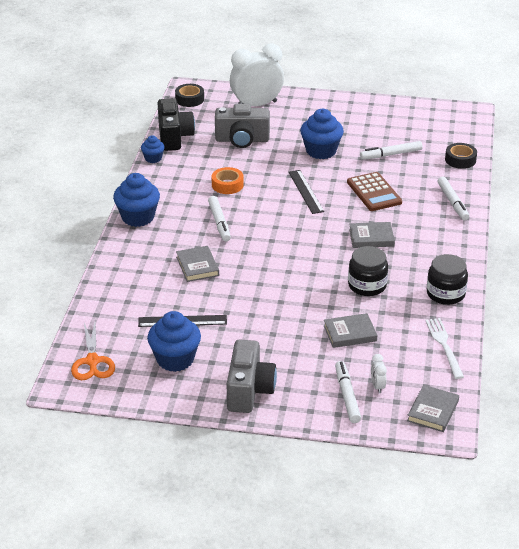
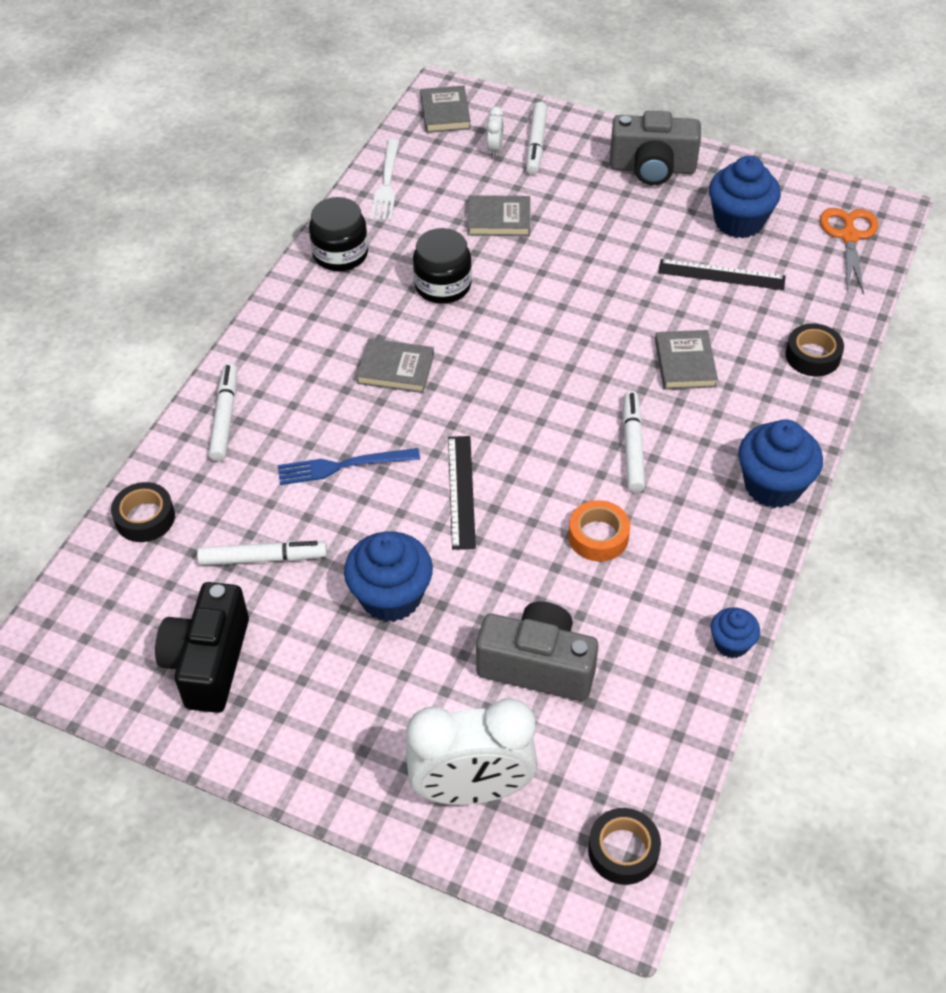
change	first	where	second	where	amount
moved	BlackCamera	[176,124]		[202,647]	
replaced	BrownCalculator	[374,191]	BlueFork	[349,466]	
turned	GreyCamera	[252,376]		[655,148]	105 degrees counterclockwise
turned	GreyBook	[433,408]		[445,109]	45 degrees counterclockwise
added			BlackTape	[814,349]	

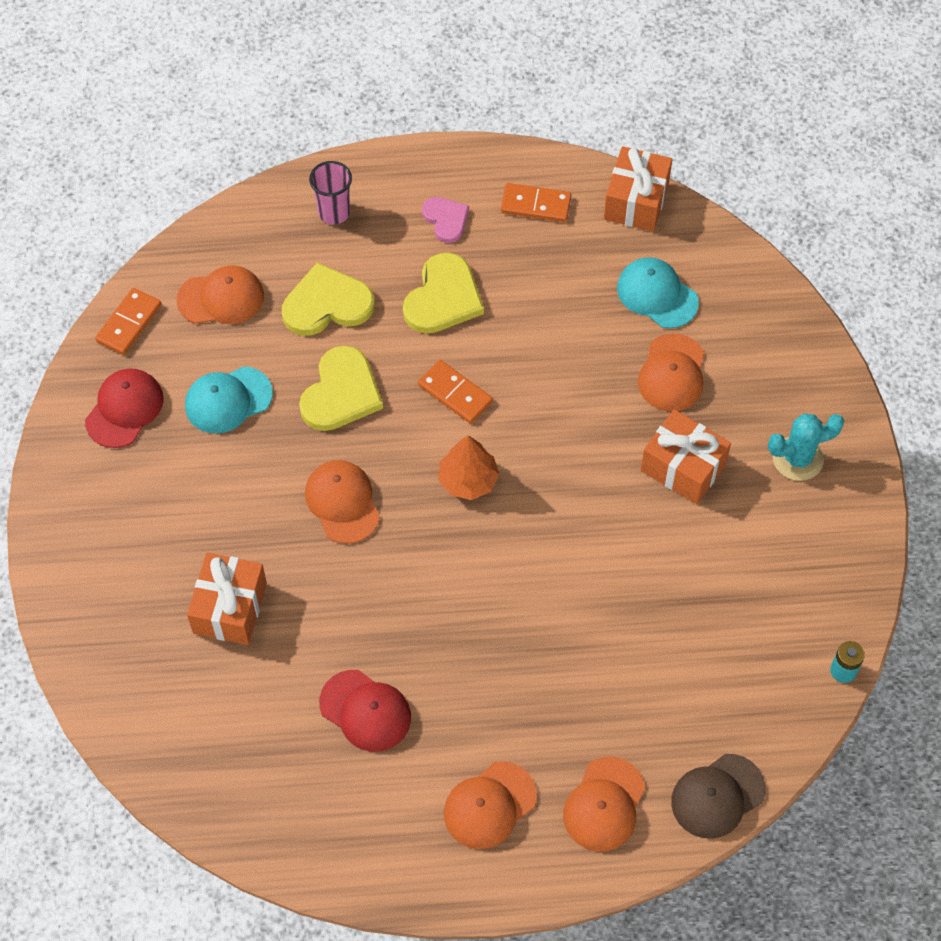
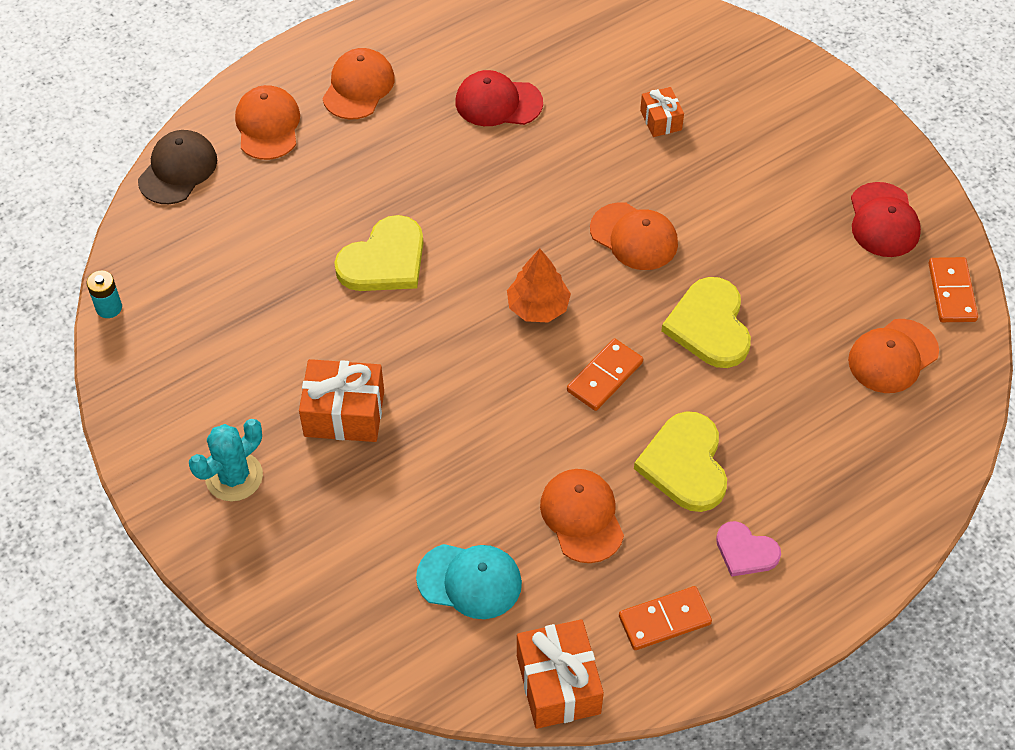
change	first	where	second	where	amount
removed	PinkCup	[330,193]			
moved	YellowHeart	[328,299]		[378,253]	
moved	OrangeCap	[671,372]		[582,516]	
turned	OrangeDomino	[455,392]		[605,375]	60 degrees counterclockwise
removed	TurquoiseCap	[229,400]			
resized	OrangeGift	[227,599]		[662,112]	x0.57

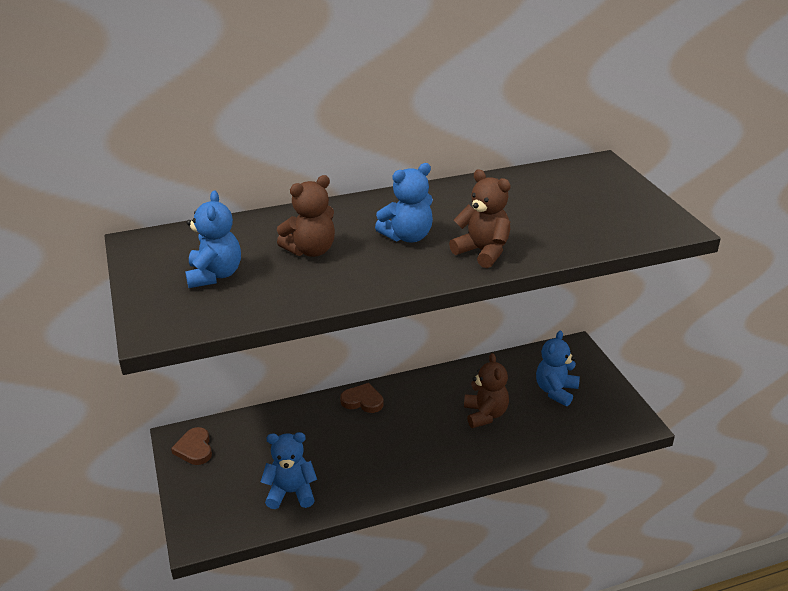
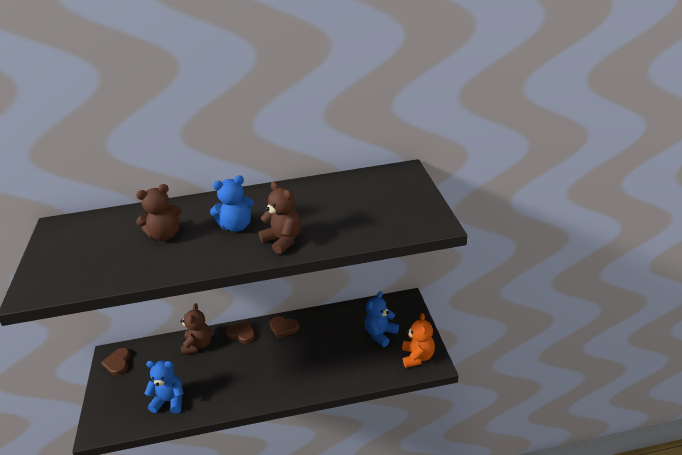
change	first	where	second	where	amount
removed	BlueTeddyBear	[213,239]			
moved	BrownTeddyBear	[486,390]		[196,329]	
added			OrangeTeddyBear	[418,340]	
added			BrownHeart	[285,327]	

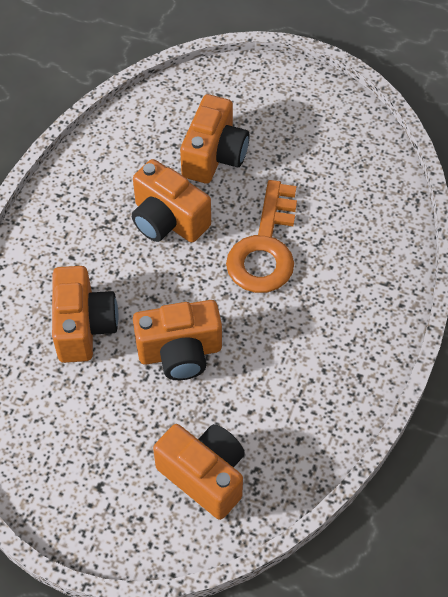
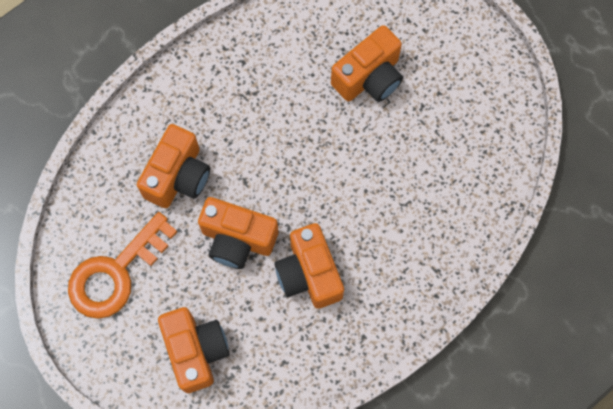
change	first	where	second	where	amount
moved	OrangeCamera	[171,200]		[309,266]	
moved	OrangeKey	[261,236]		[122,265]	

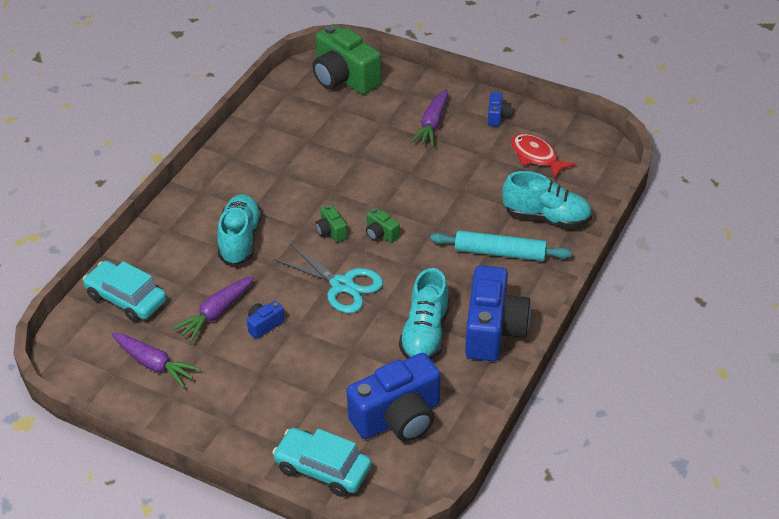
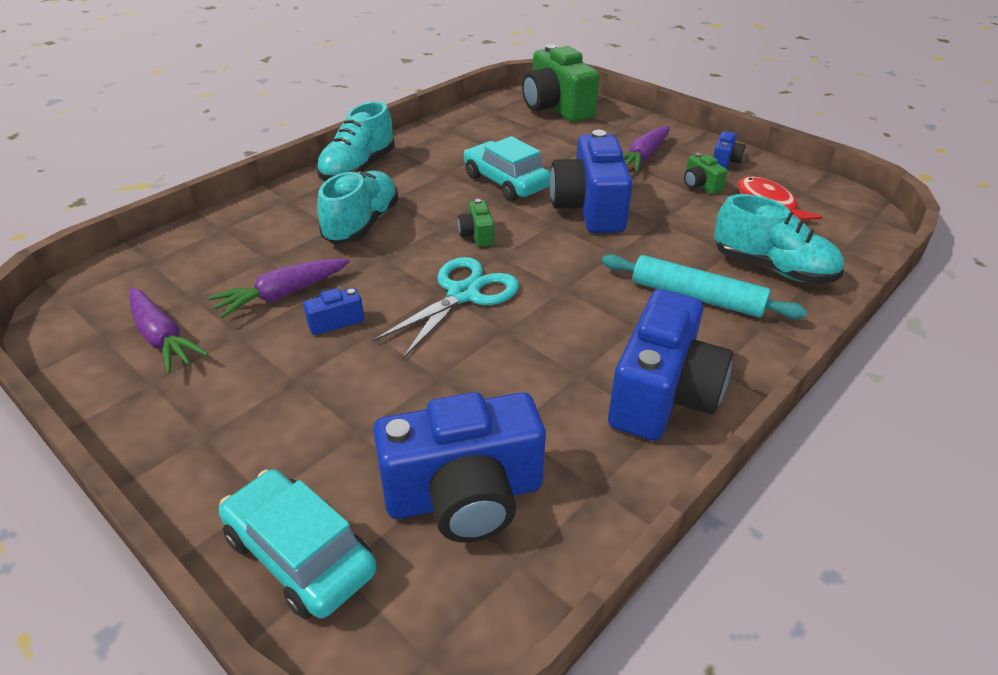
change	first	where	second	where	amount
moved	GreenCamera	[383,225]		[706,173]	
turned	TurquoiseScissors	[328,278]		[446,308]	105 degrees counterclockwise
moved	TurquoiseCar	[124,291]		[507,168]	
moved	TurquoiseShoe	[424,314]		[355,141]	
added			BlueCamera	[591,181]	

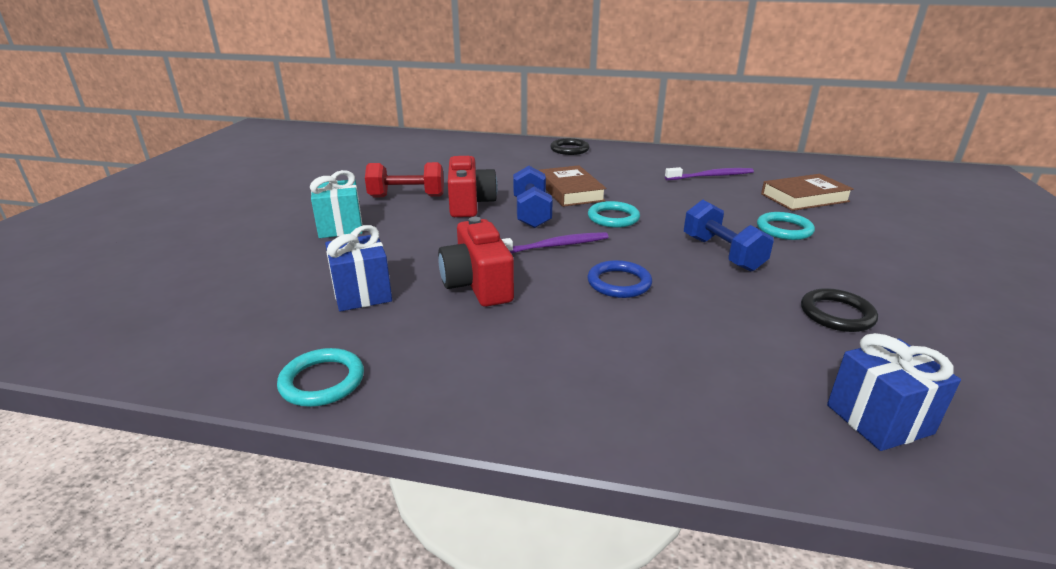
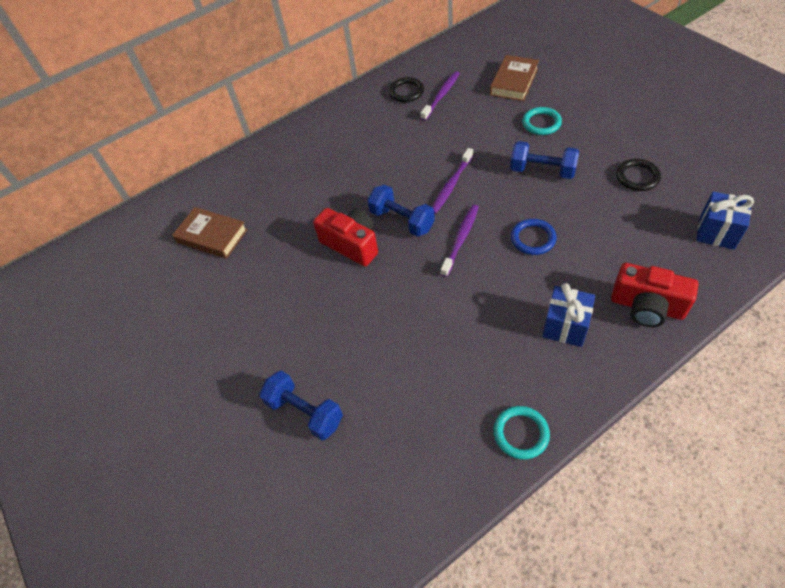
change	first	where	second	where	amount
moved	BlackRing	[570,146]		[406,89]	
removed	RedDumbbell	[404,179]			
moved	BrownBook	[572,186]		[210,233]	
removed	TurquoiseGift	[336,204]			
replaced	TurquoiseRing	[614,214]	PurpleToothbrush	[452,181]	
moved	RedCamera	[476,262]		[655,295]	
moved	BlueGift	[358,268]		[568,315]	
added			BlueDumbbell	[301,405]	

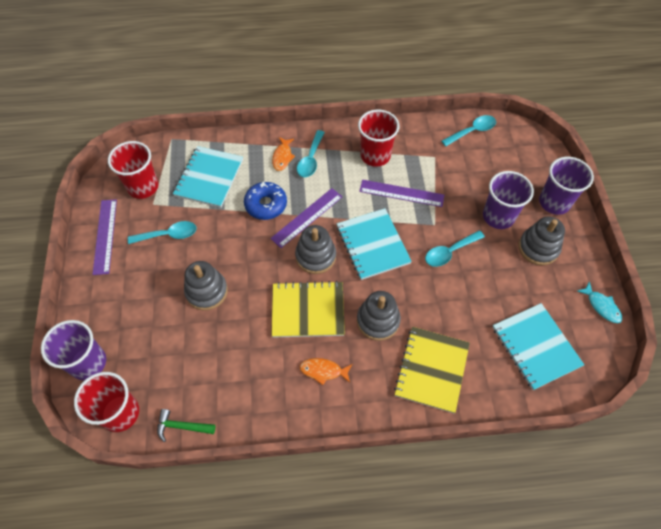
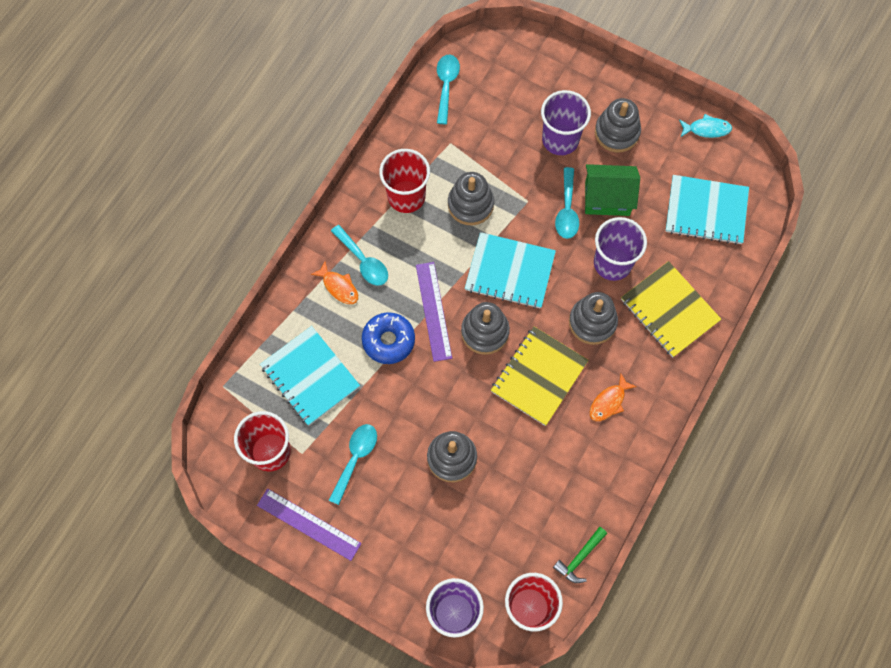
change	first	where	second	where	amount
moved	PurpleCup	[566,186]		[620,249]	
replaced	PurpleRuler	[401,193]	GreyStackingToy	[471,199]	
added			GreenHouse	[612,190]	

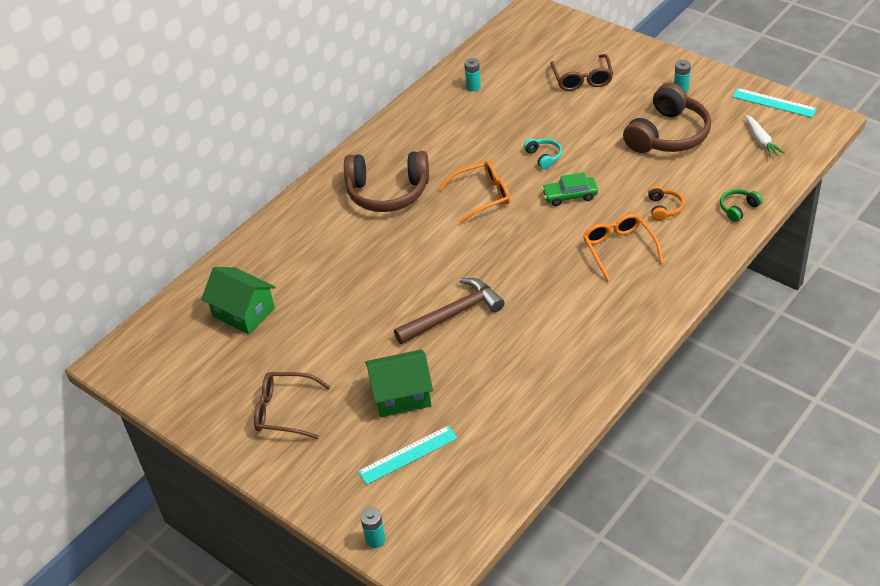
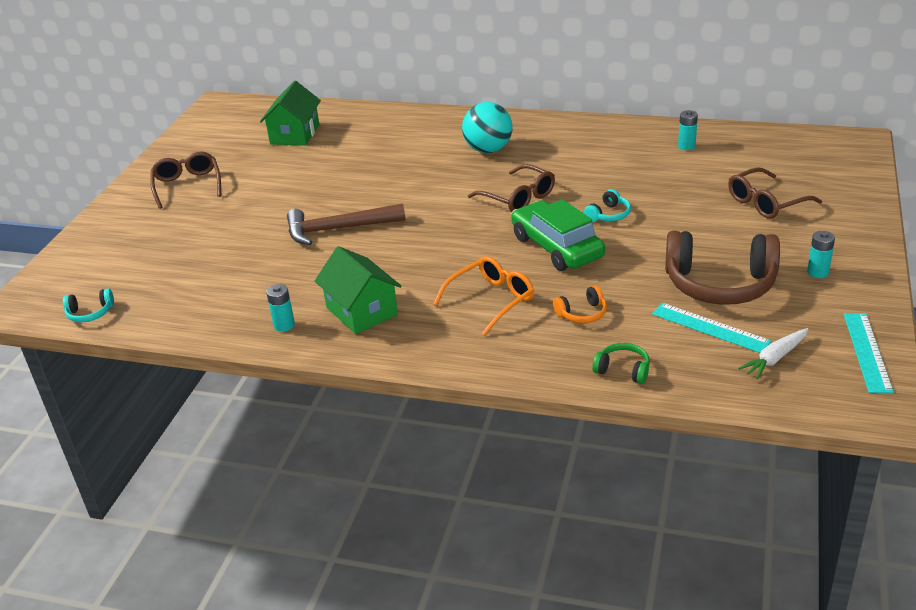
change	first	where	second	where	amount
replaced	BrownHeadphones	[386,181]	TurquoiseBall	[487,127]	
recoloured	OrangeGlasses	[474,192]	BrownGlasses	[511,188]	
resized	GreenCar	[570,189]		[558,235]	x1.68
turned	BrownHammer	[449,311]		[346,224]	135 degrees clockwise
moved	GreenHouse	[399,383]		[358,290]	
moved	TurquoiseRuler	[408,455]		[711,328]	
moved	TurquoiseBattery	[373,527]		[280,308]	
added			TurquoiseHeadphones	[88,305]	

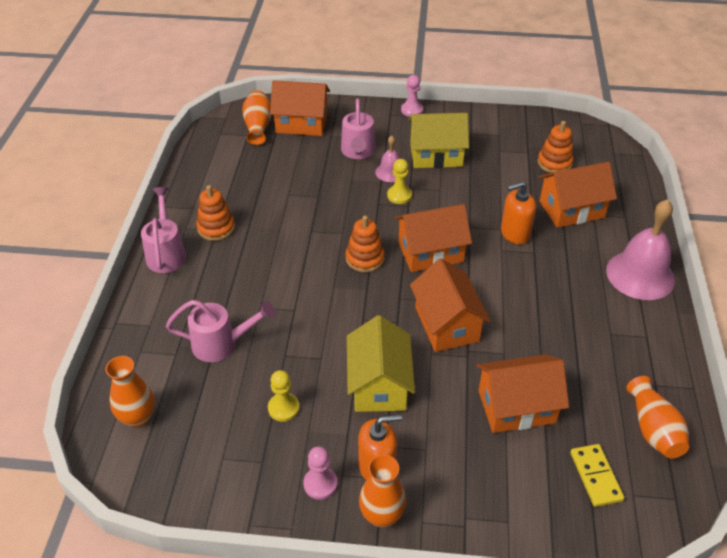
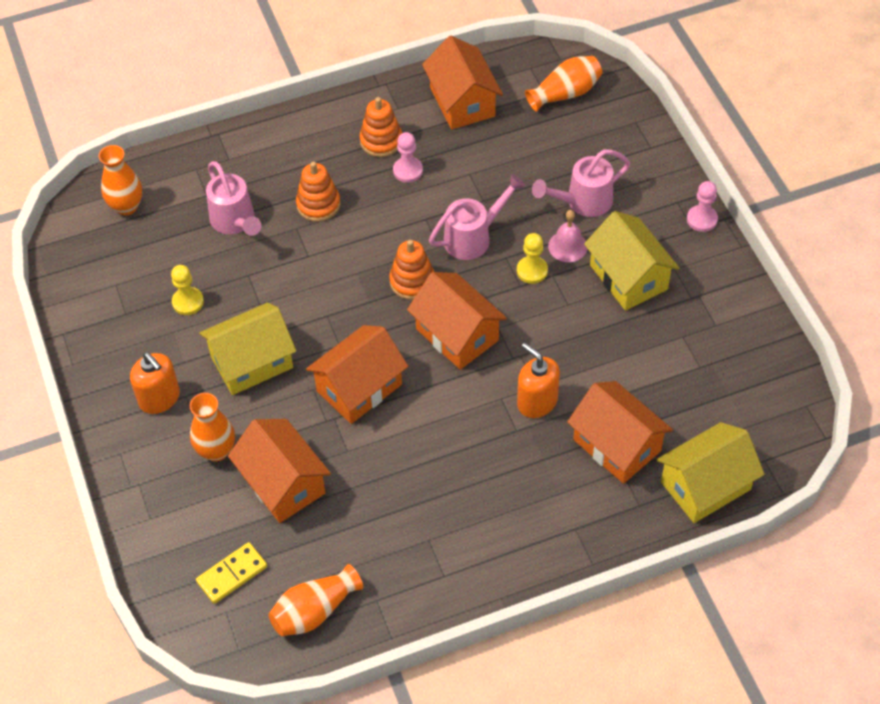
change	first	where	second	where	amount
moved	OrangeHouse	[300,108]		[462,83]	
moved	OrangeStackingToy	[556,147]		[318,192]	
moved	PinkWateringCan	[163,230]		[477,217]	
removed	PinkBell	[640,249]			
moved	PinkPawn	[320,473]		[408,157]	
moved	OrangeVase	[382,491]		[212,427]	
added			YellowHouse	[711,472]	

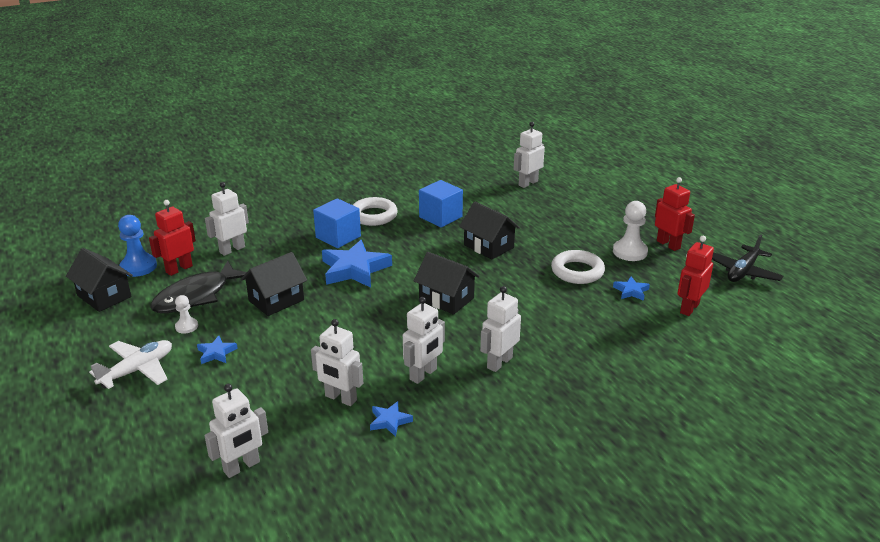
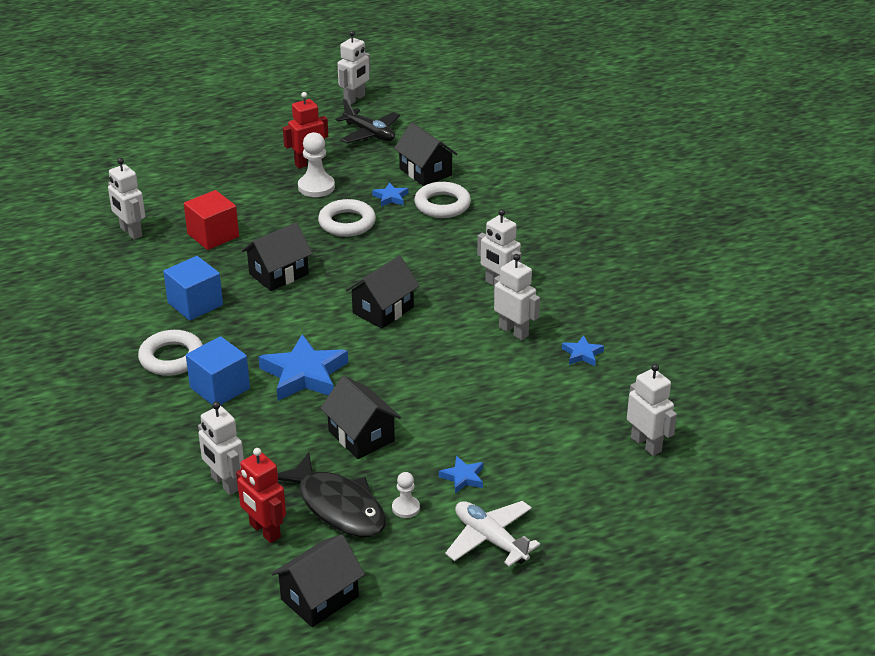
change	first	where	second	where	amount
removed	BluePawn	[137,246]			
replaced	RedRobot	[696,276]	BlackHouse	[425,154]	
moved	WhiteRobot	[337,362]		[353,68]	
added			WhiteRing	[442,200]	
added			RedCube	[211,220]	

